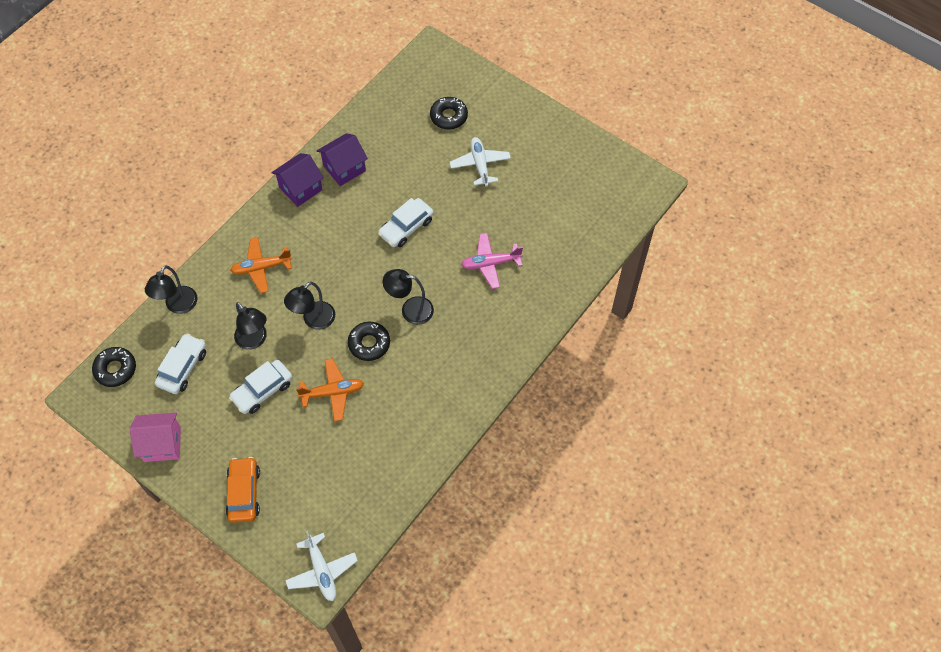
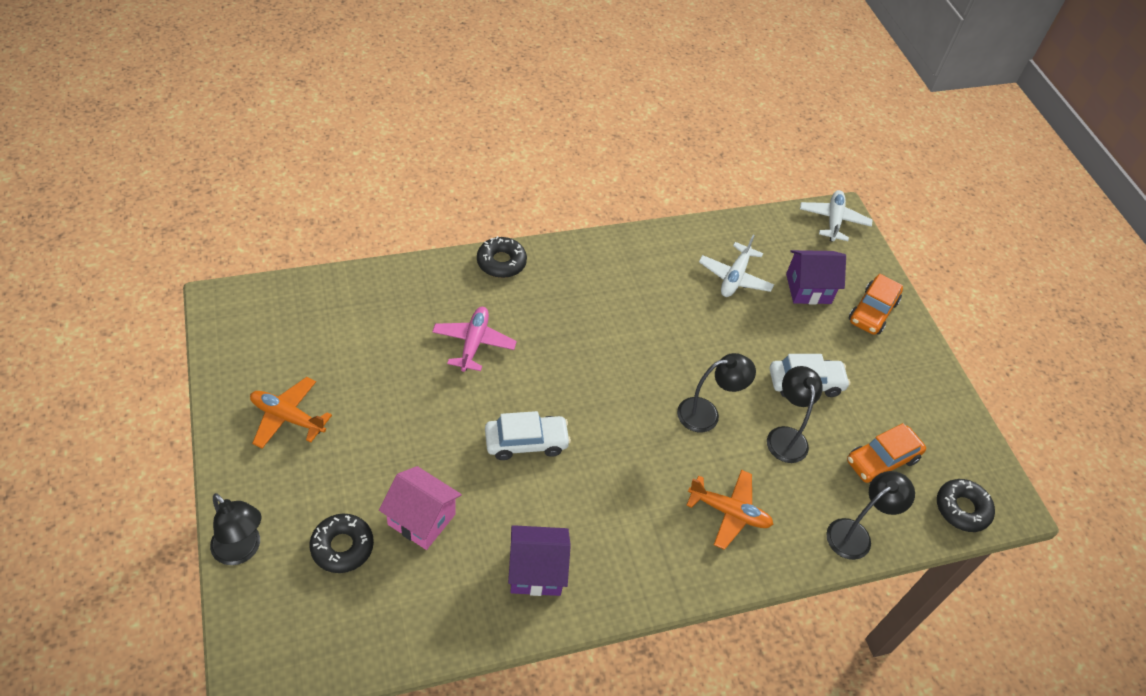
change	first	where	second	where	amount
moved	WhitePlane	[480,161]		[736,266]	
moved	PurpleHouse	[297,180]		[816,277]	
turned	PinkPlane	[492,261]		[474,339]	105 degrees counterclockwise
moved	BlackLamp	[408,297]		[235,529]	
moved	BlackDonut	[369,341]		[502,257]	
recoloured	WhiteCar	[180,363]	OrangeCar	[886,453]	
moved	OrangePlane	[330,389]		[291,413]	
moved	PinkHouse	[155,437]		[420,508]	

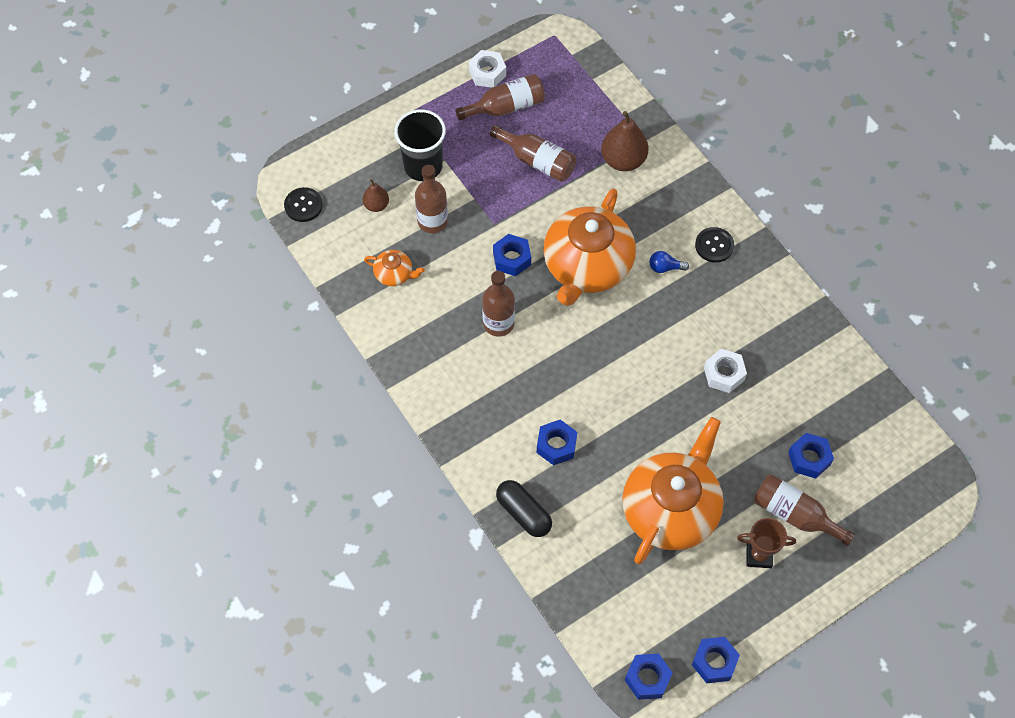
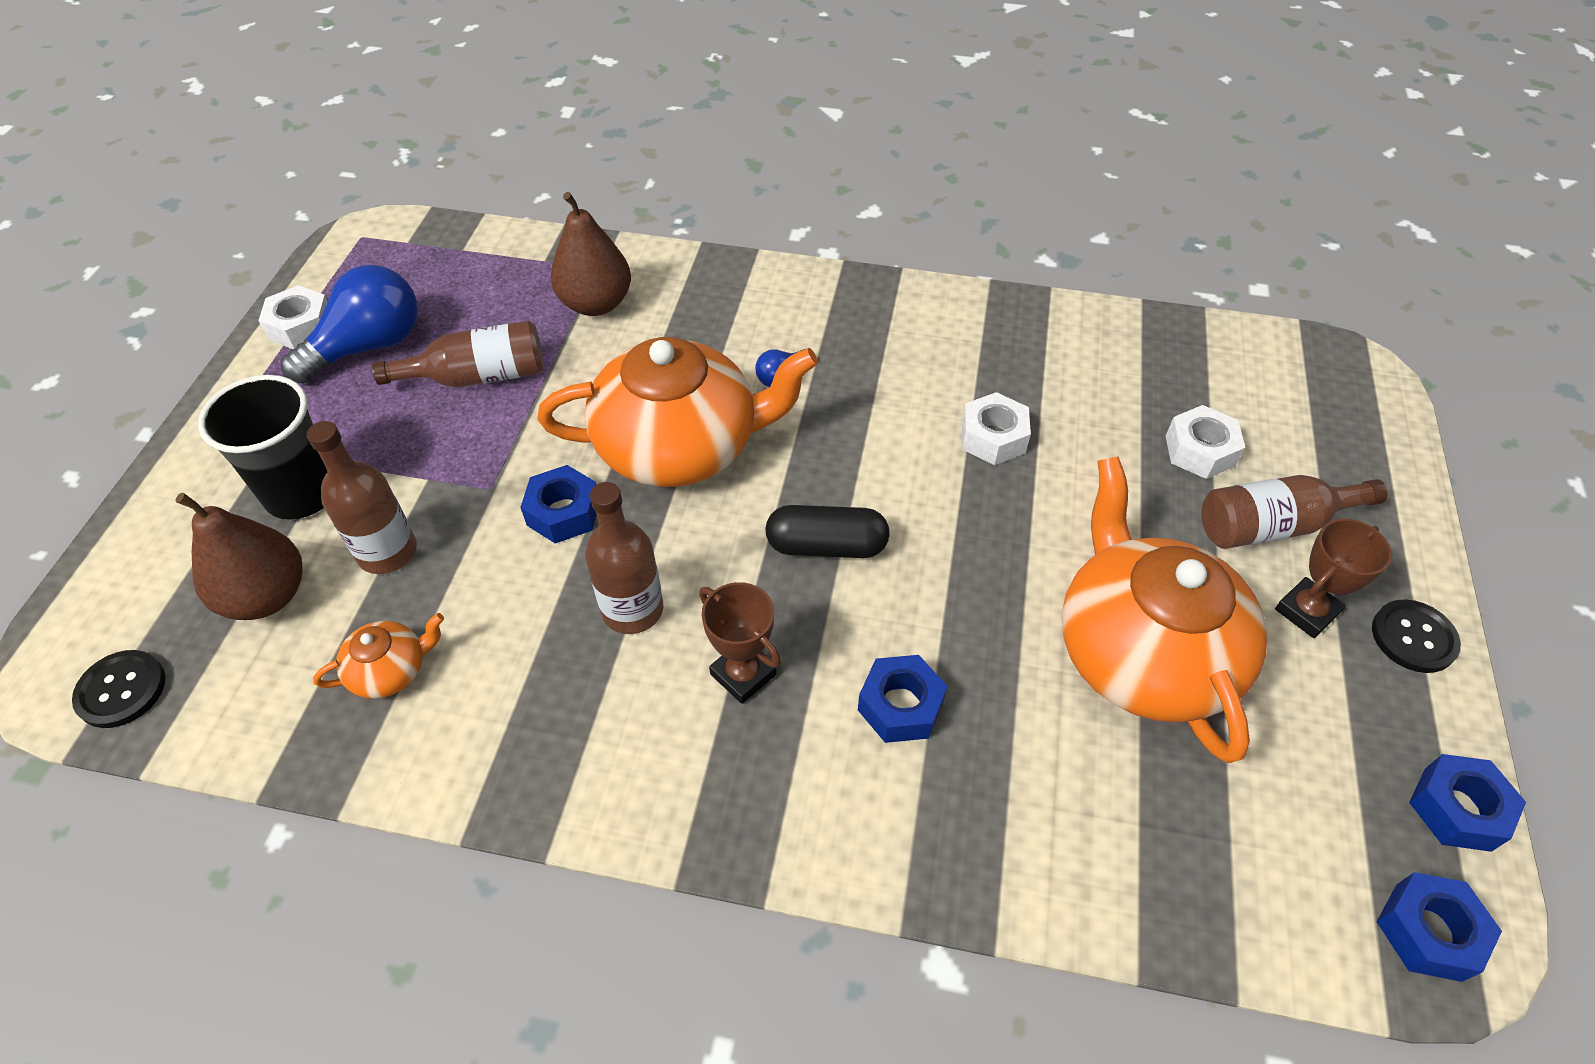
change	first	where	second	where	amount
replaced	BrownBottle	[500,97]	BlueLightBulb	[349,324]	
resized	BrownPear	[376,195]		[239,556]	x1.80
turned	OrangeTeapot	[589,247]		[678,412]	75 degrees counterclockwise
moved	BlackButton	[714,245]		[1416,636]	
recoloured	BlueNut	[811,456]	WhiteNut	[1205,442]	
moved	BlackCapsule	[524,508]		[827,531]	
added			BrownTrophy	[740,643]	

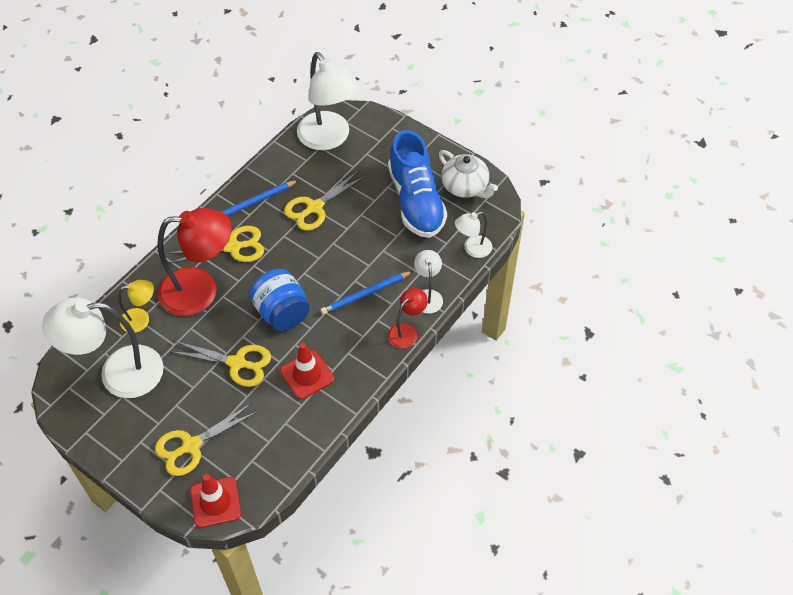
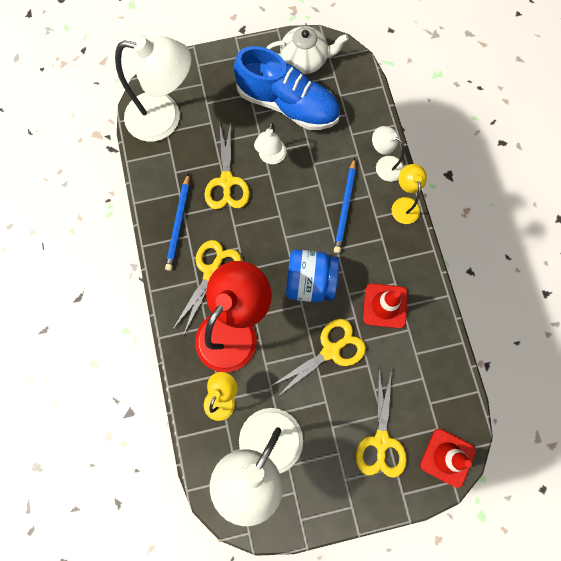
change	first	where	second	where	amount
moved	WhiteLamp	[473,235]		[270,143]	
recoloured	RedLamp	[408,318]	YellowLamp	[409,194]	

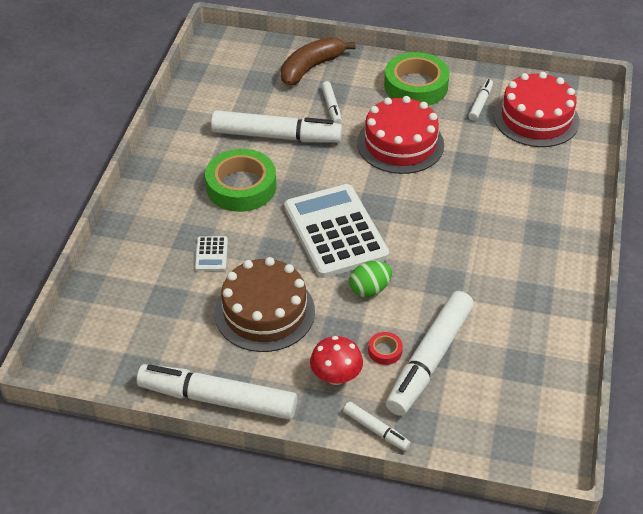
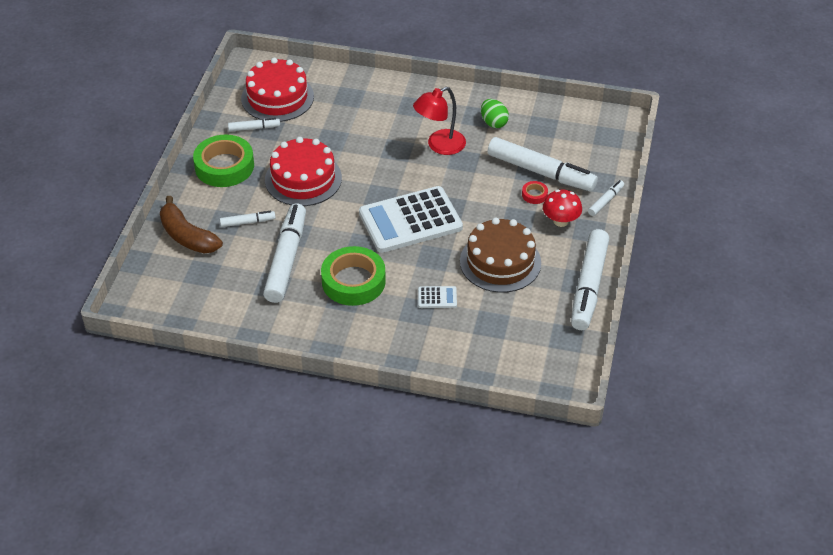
change	first	where	second	where	amount
turned	WhiteMarker	[480,100]		[254,124]	150 degrees clockwise
moved	GreenEgg	[370,279]		[495,113]	
added			RedLamp	[439,121]	

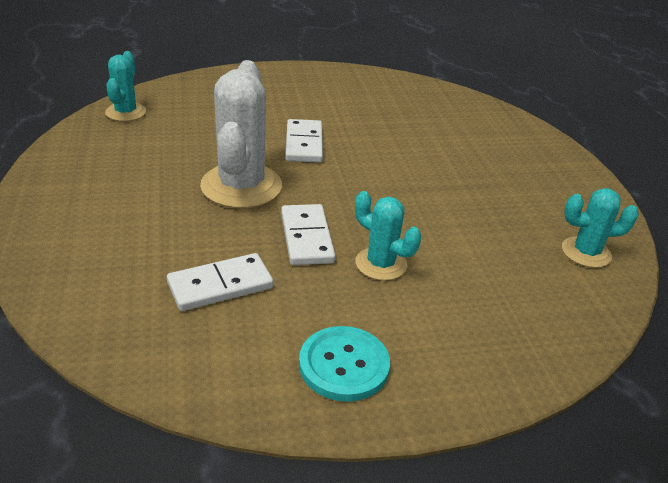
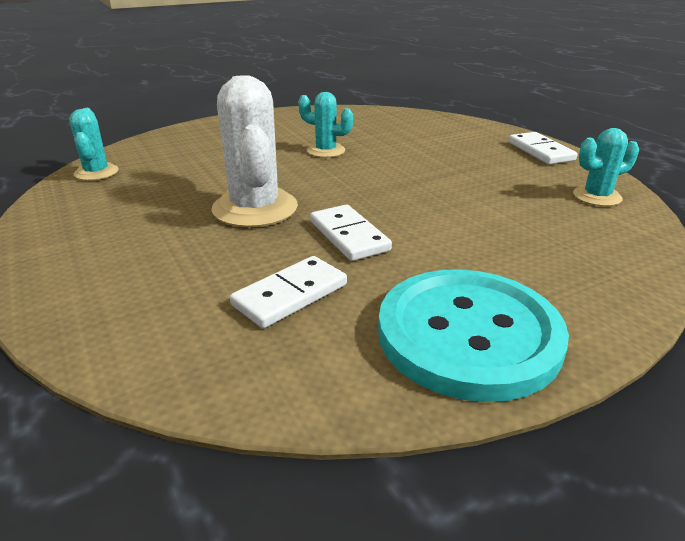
change	first	where	second	where	amount
moved	WhiteDomino	[304,141]		[543,148]	
moved	TurquoiseCactus	[388,236]		[325,125]	
resized	TurquoiseButton	[344,364]		[473,335]	x1.79

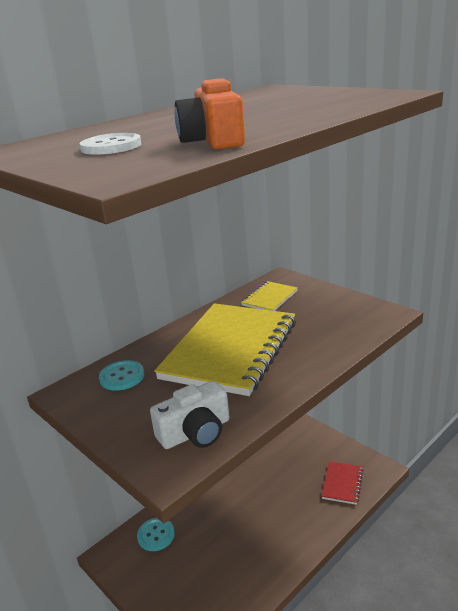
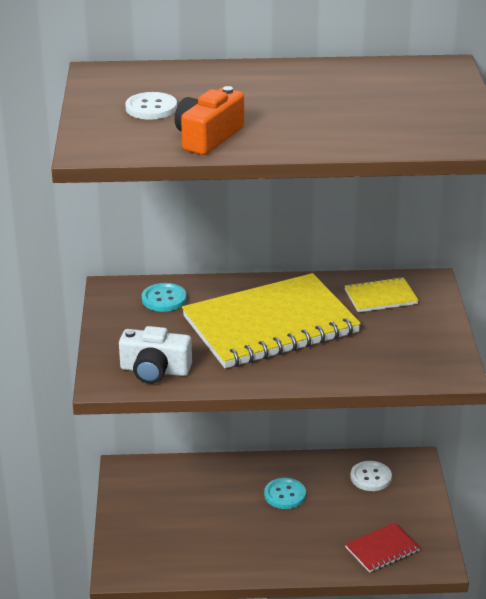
change	first	where	second	where	amount
moved	TurquoiseButton	[156,534]		[285,493]	
added			WhiteButton	[371,476]	

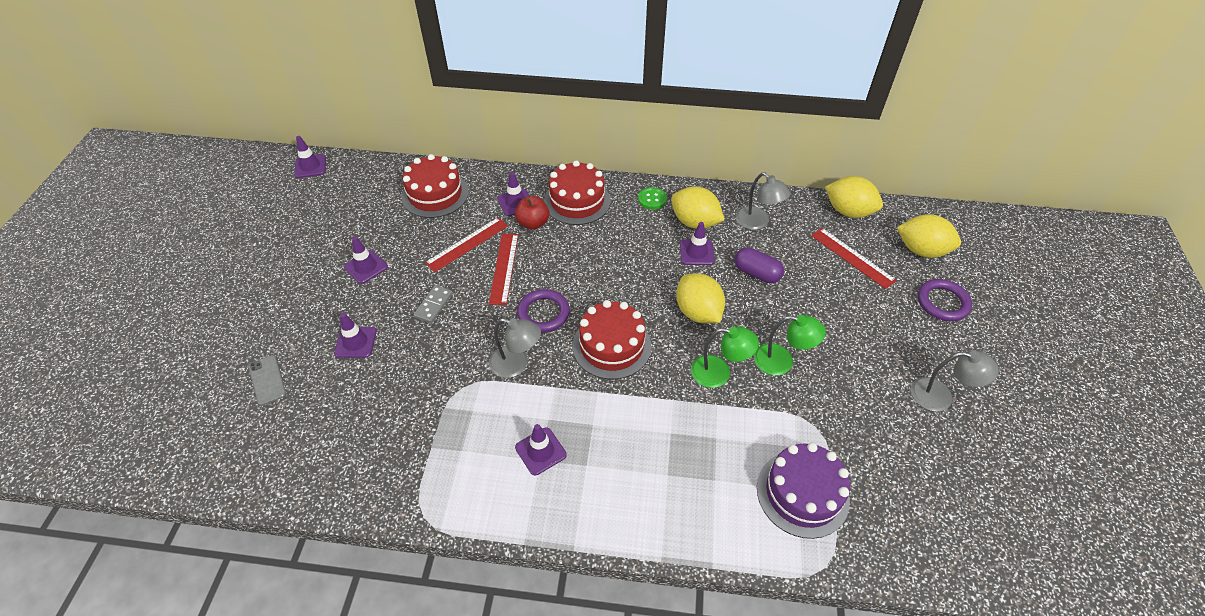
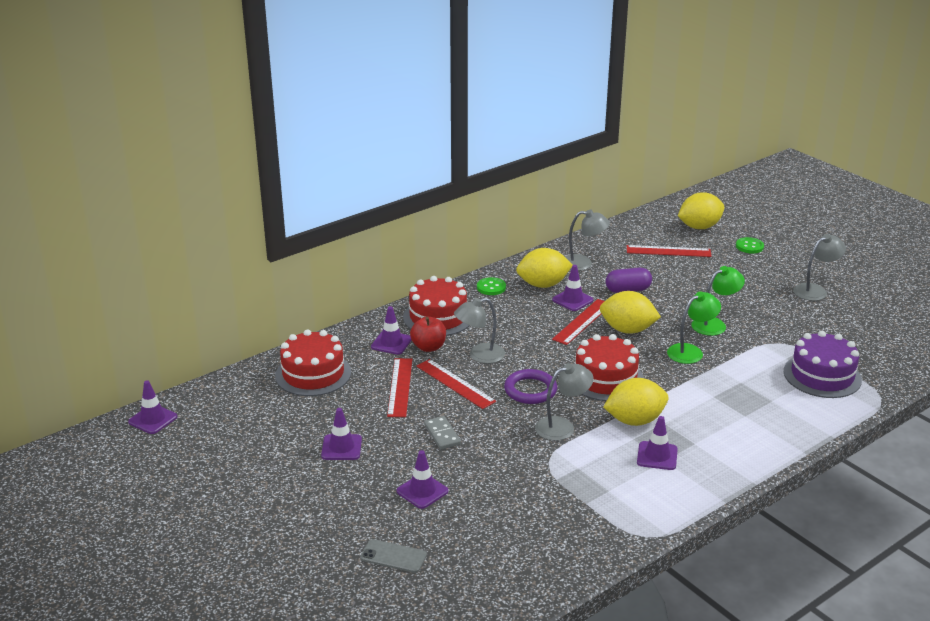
change	first	where	second	where	amount
moved	YellowLemon	[854,197]		[635,402]	
replaced	PurpleRing	[945,300]	GreenButton	[750,245]	
added			GreyLamp	[479,331]	
added			RedRuler	[578,322]	

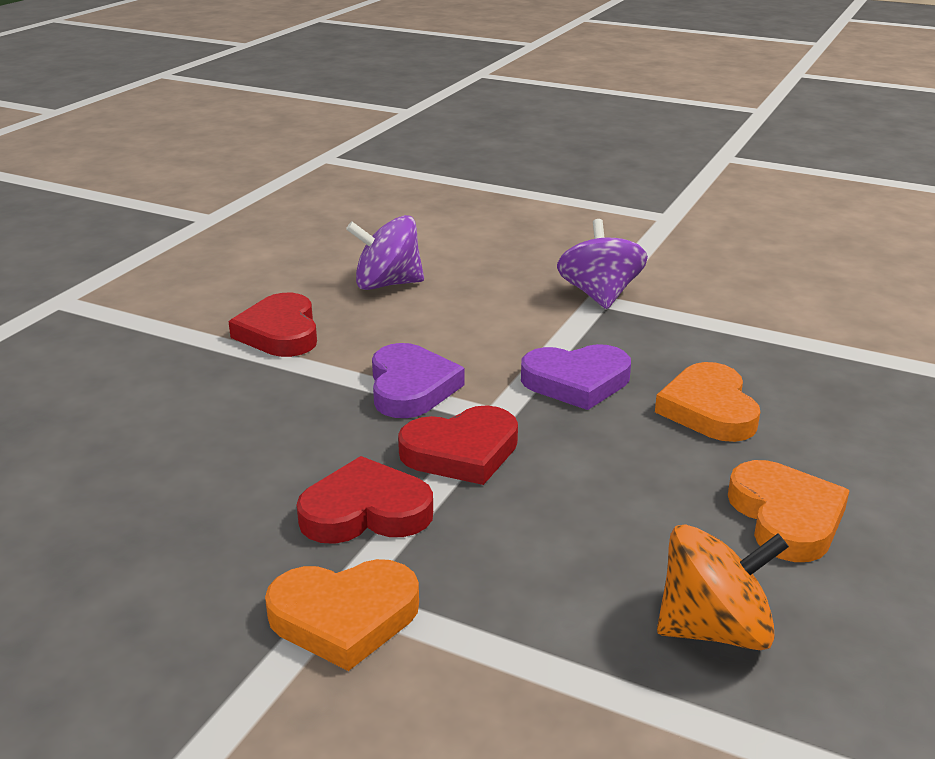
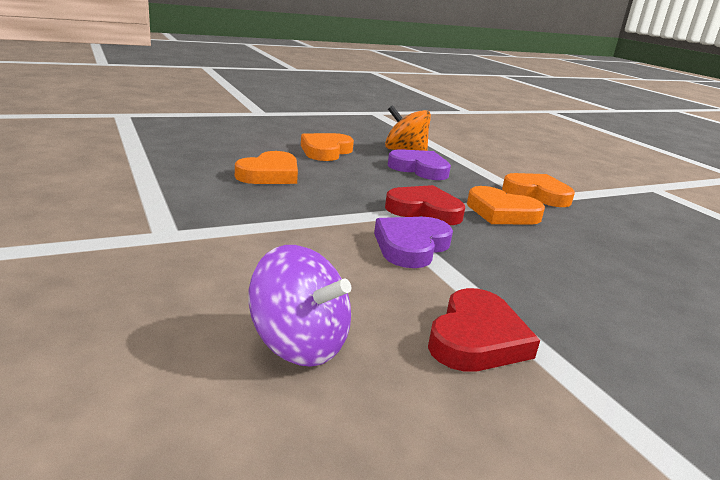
change	first	where	second	where	amount
removed	PurpleSpinningTop	[602,264]			
moved	PurpleHeart	[576,377]		[419,164]	
recoloured	RedHeart	[365,500]	OrangeHeart	[506,205]	

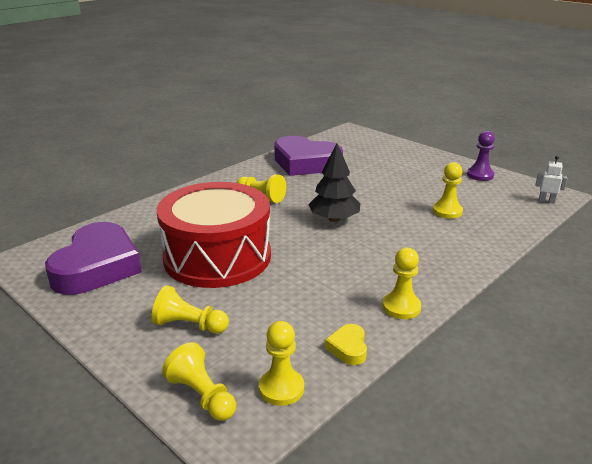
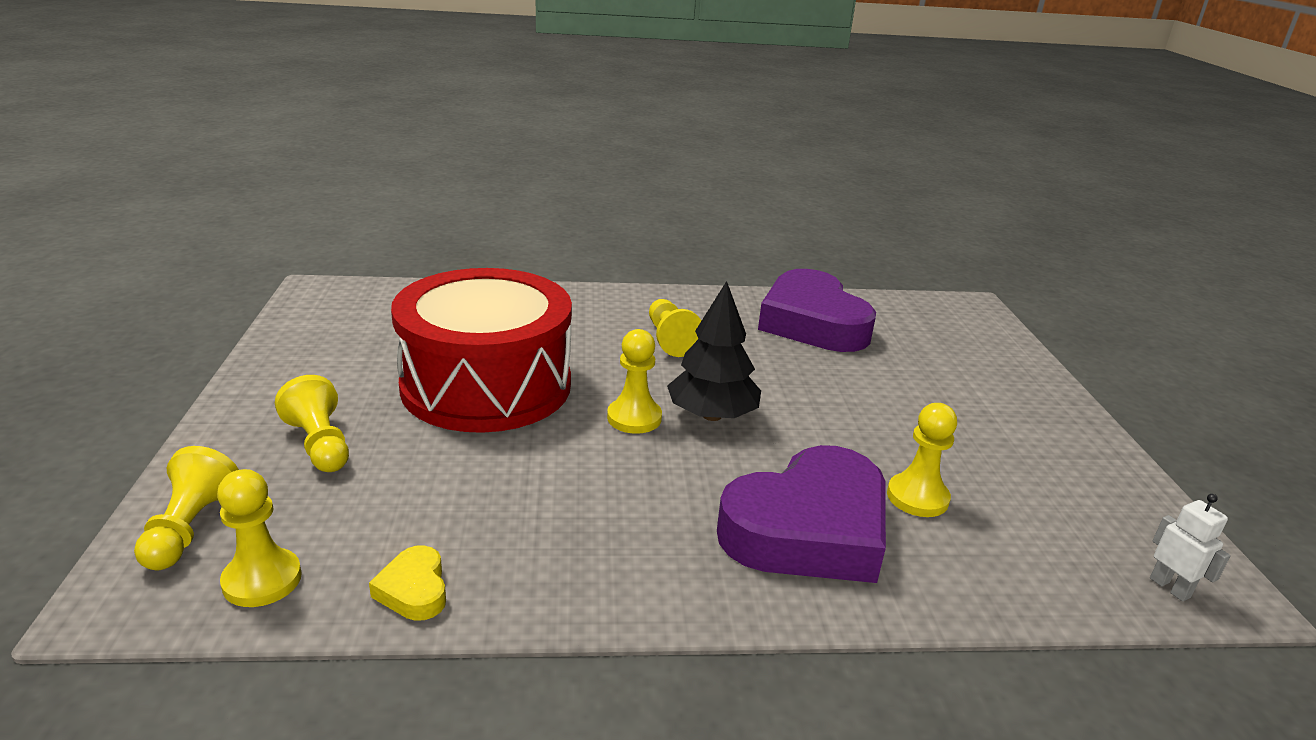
change	first	where	second	where	amount
removed	PurplePawn	[481,156]			
moved	PurpleHeart	[93,258]		[801,514]	
moved	YellowPawn	[401,283]		[634,381]	
turned	YellowHeart	[346,344]		[407,583]	60 degrees counterclockwise

